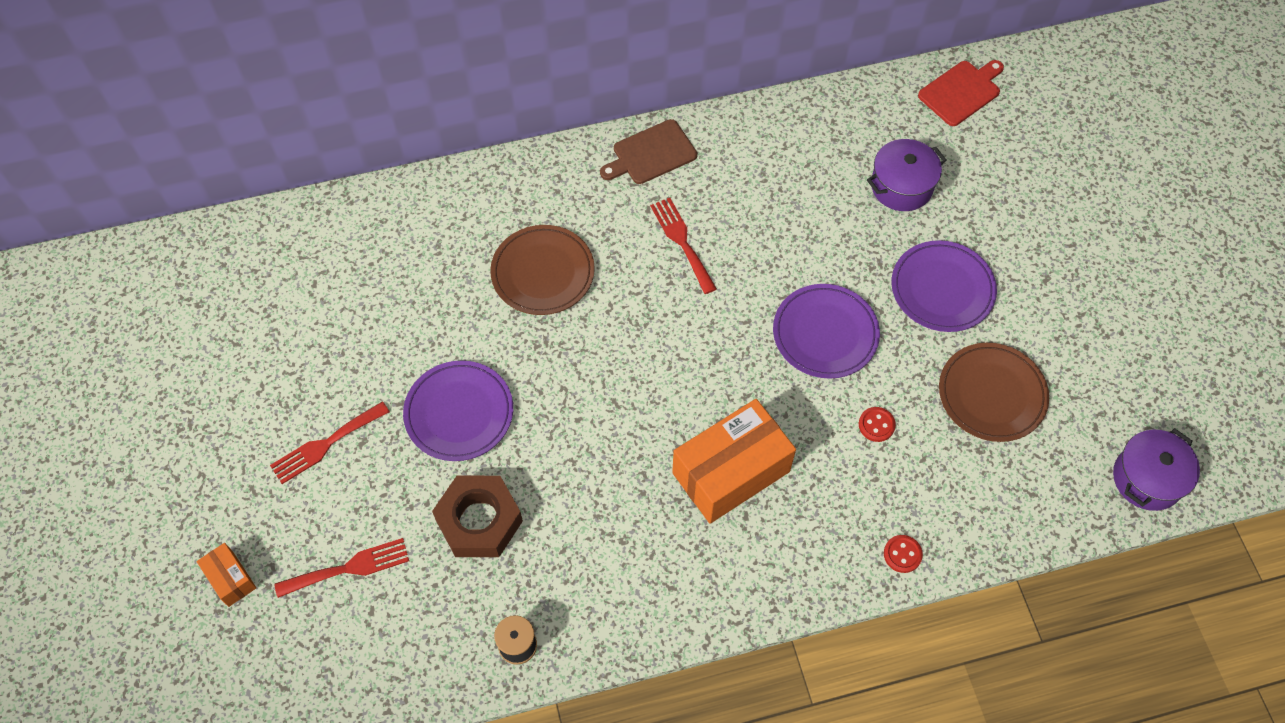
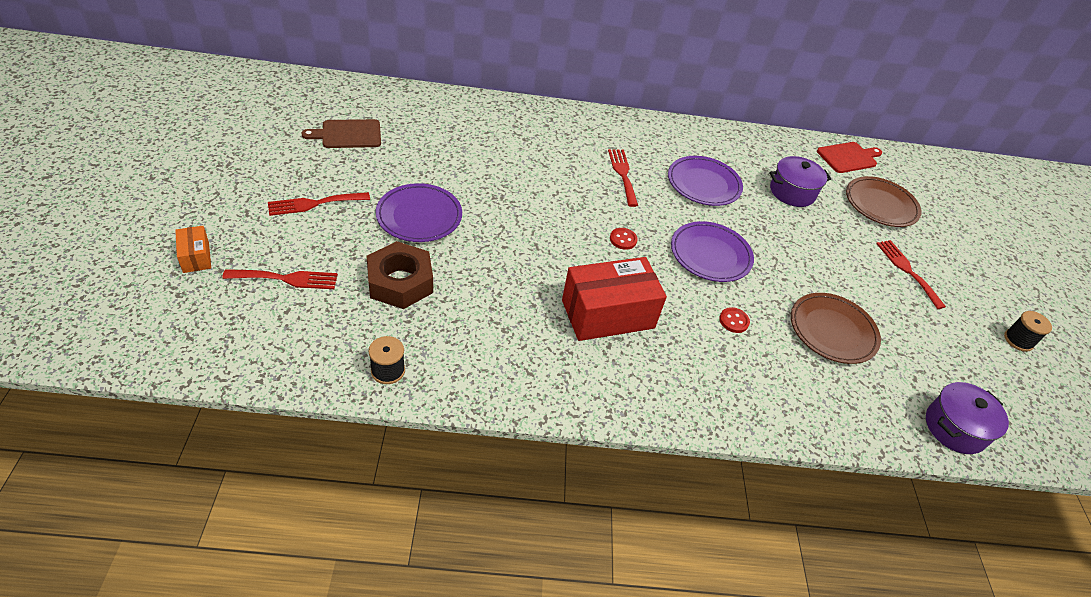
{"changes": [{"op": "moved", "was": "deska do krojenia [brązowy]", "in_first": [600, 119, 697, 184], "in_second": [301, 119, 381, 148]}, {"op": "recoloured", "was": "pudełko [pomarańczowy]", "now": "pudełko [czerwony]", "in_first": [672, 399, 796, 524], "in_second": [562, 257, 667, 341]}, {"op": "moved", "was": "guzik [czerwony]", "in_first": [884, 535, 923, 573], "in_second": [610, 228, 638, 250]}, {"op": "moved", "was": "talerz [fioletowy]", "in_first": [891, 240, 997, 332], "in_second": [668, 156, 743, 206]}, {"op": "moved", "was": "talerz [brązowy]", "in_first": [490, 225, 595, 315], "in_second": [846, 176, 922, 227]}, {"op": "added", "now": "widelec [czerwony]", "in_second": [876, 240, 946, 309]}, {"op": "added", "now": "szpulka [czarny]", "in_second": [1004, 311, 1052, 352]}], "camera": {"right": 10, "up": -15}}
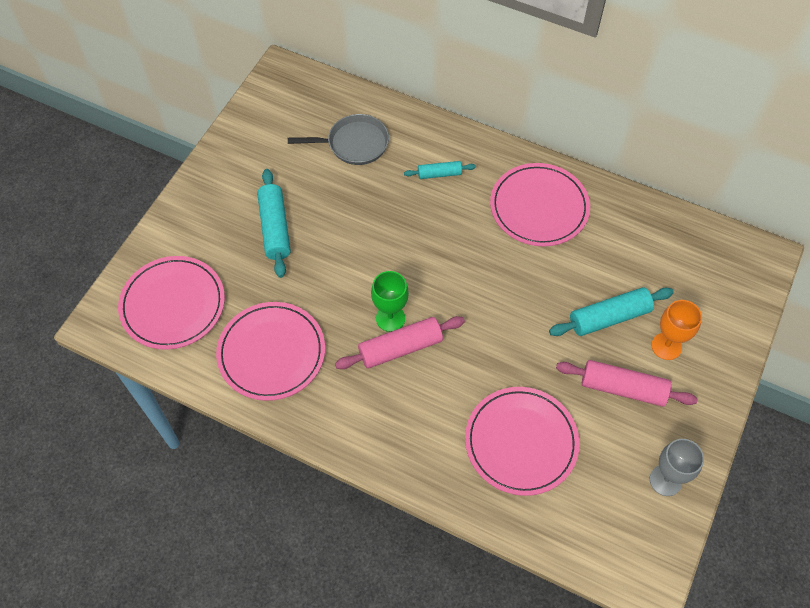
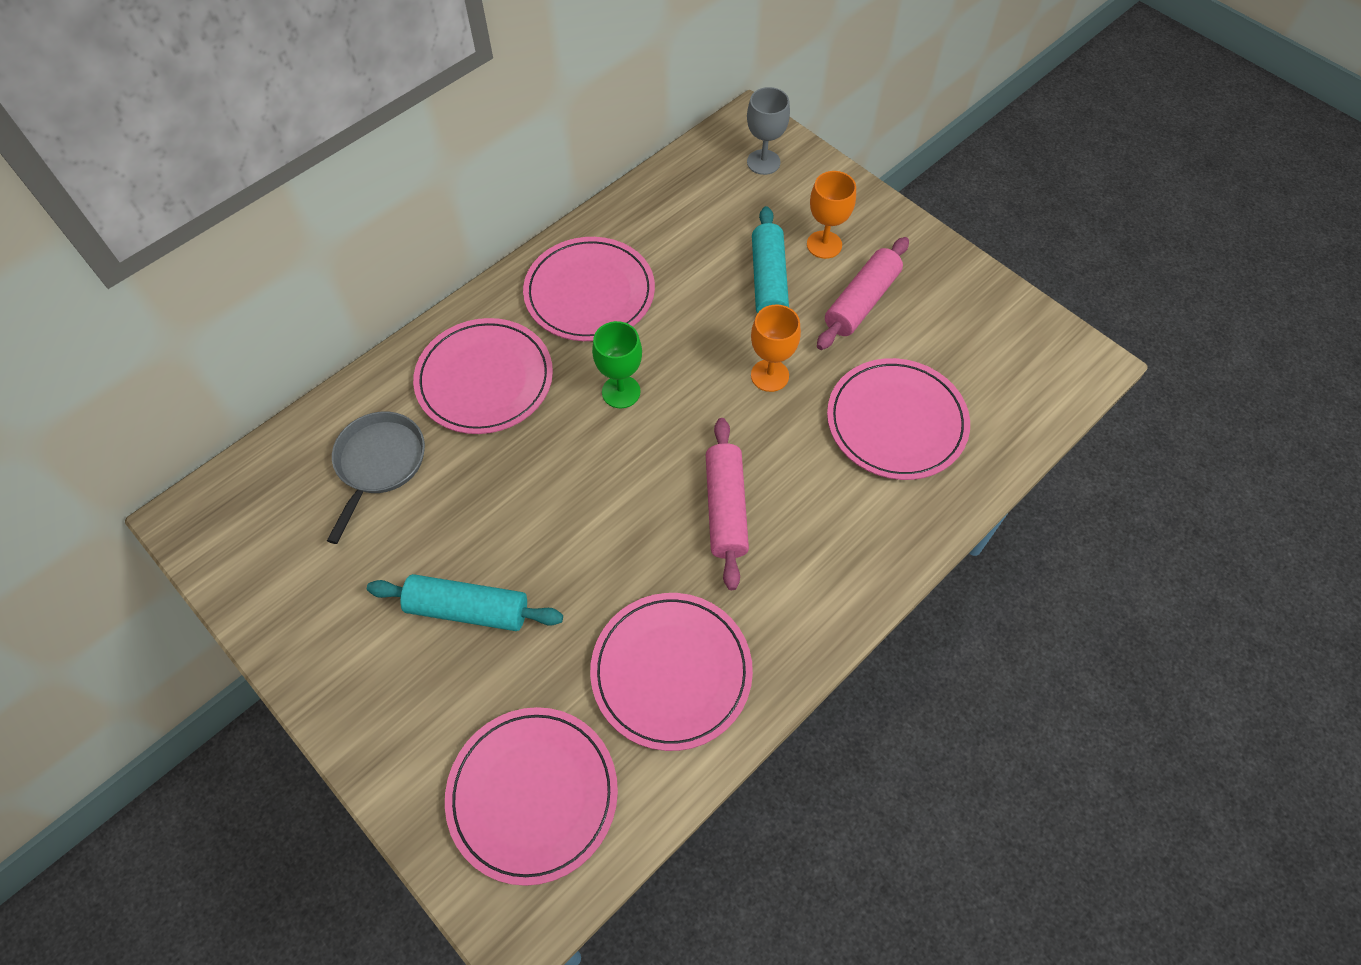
{"changes": [{"op": "replaced", "was": "wałek do ciasta [turkusowy]", "now": "talerz [różowy]", "in_first": [404, 161, 476, 179], "in_second": [413, 318, 553, 434]}, {"op": "moved", "was": "kielich [zielony]", "in_first": [371, 271, 409, 332], "in_second": [592, 321, 642, 408]}, {"op": "moved", "was": "kielich [szary]", "in_first": [650, 439, 704, 496], "in_second": [747, 87, 790, 175]}, {"op": "added", "now": "kielich [pomarańczowy]", "in_second": [751, 304, 801, 392]}], "camera": {"right": -70, "up": 0}}
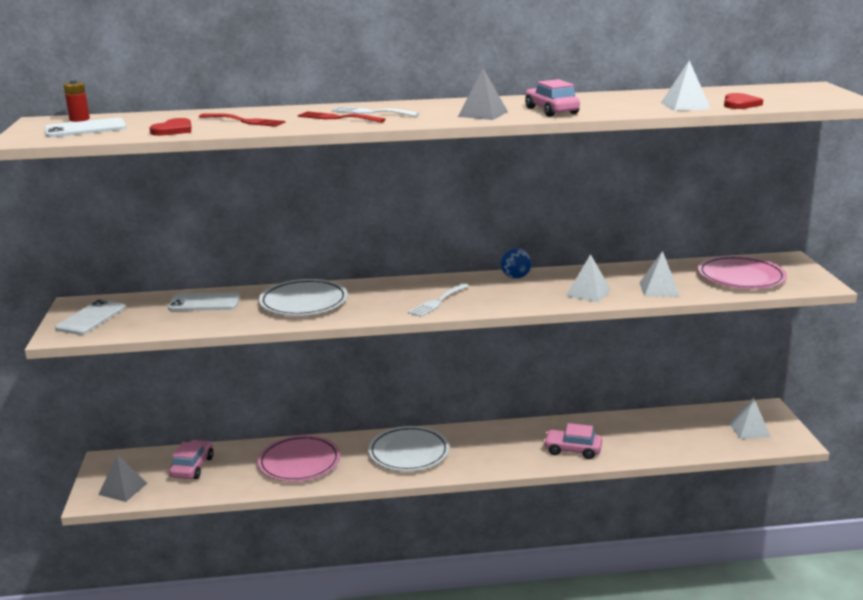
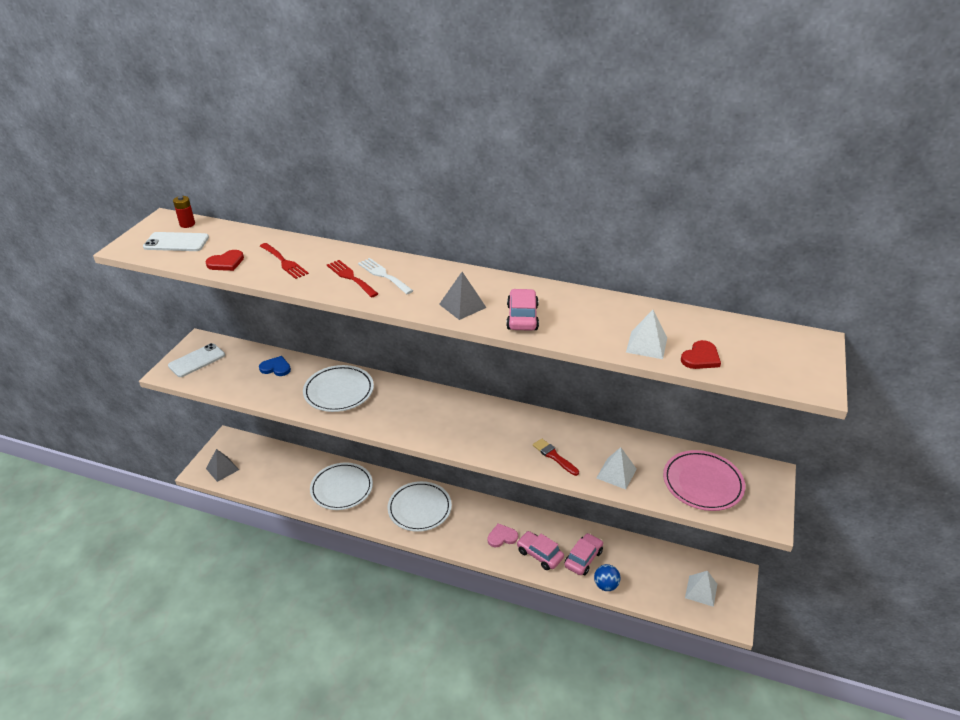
{"changes": [{"op": "replaced", "was": "telefon [biały]", "now": "serce [niebieski]", "in_first": [168, 292, 240, 311], "in_second": [259, 356, 291, 376]}, {"op": "recoloured", "was": "talerz [różowy]", "now": "talerz [biały]", "in_first": [258, 435, 340, 482], "in_second": [310, 462, 373, 510]}, {"op": "added", "now": "serce [różowy]", "in_second": [487, 523, 518, 547]}, {"op": "replaced", "was": "piramida [biały]", "now": "pędzel [czerwony]", "in_first": [566, 254, 611, 302], "in_second": [533, 439, 579, 476]}, {"op": "moved", "was": "samochód [różowy]", "in_first": [169, 440, 214, 479], "in_second": [564, 533, 603, 575]}, {"op": "moved", "was": "piłka [niebieski]", "in_first": [501, 248, 532, 279], "in_second": [594, 564, 620, 591]}, {"op": "removed", "was": "widelec [biały]", "in_first": [408, 283, 469, 317]}], "camera": {"right": 25, "up": 15}}
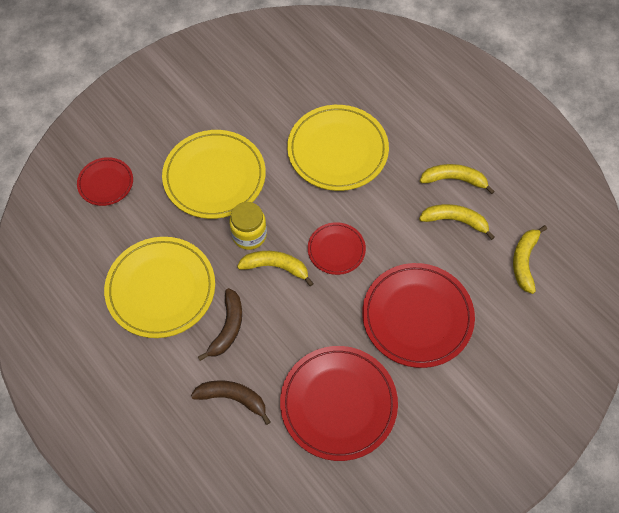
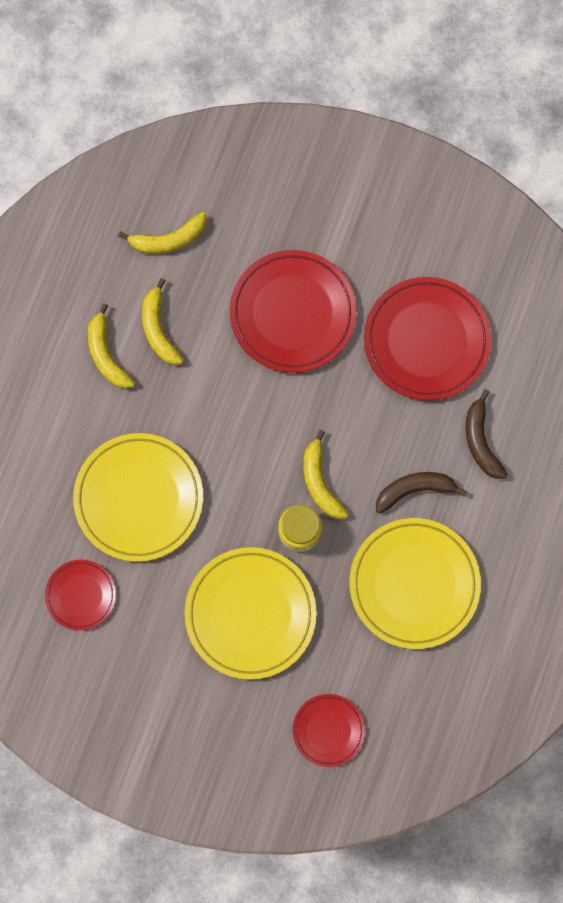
{"changes": [{"op": "moved", "was": "talerz [czerwony]", "in_first": [308, 222, 366, 275], "in_second": [45, 560, 116, 631]}], "camera": {"right": -120, "up": 15}}
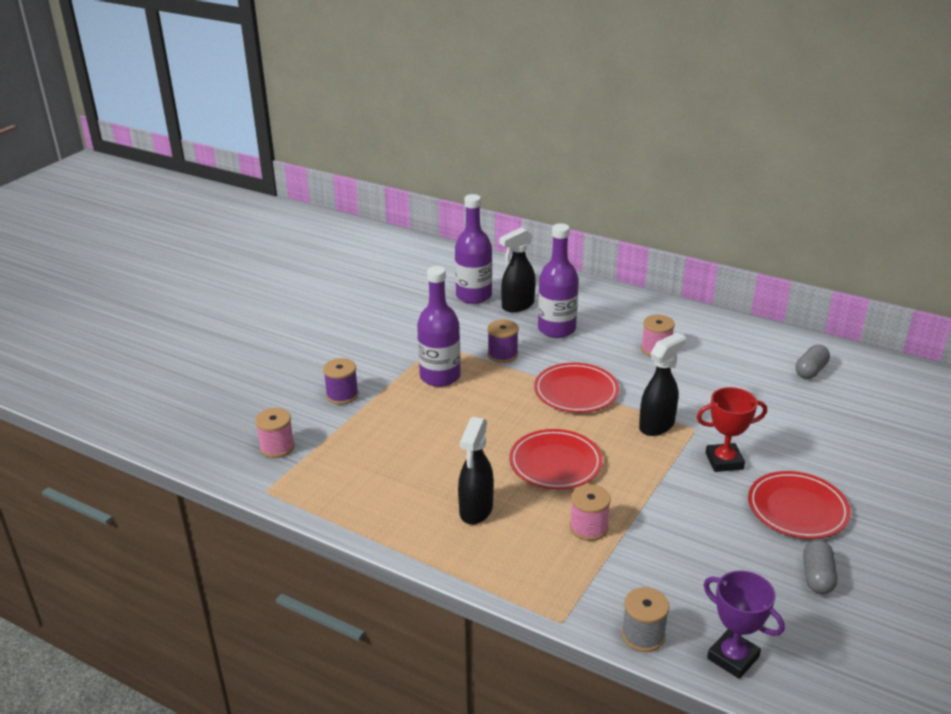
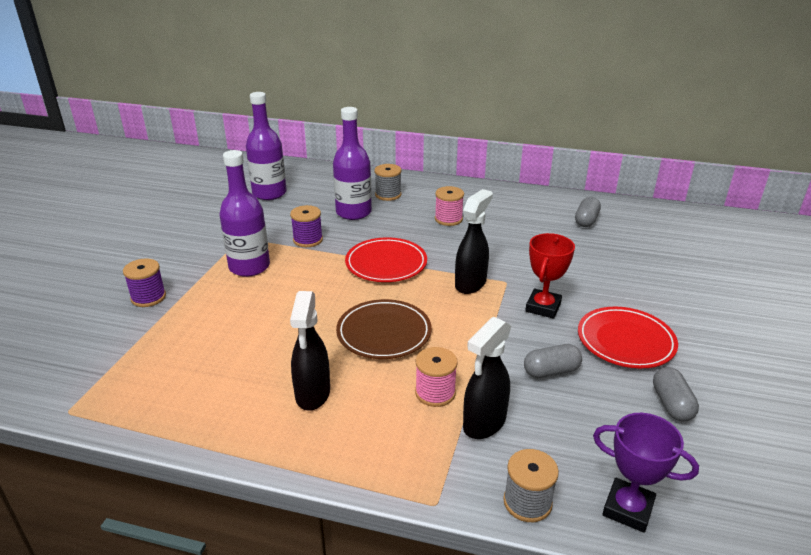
{"changes": [{"op": "recoloured", "was": "talerz [czerwony]", "now": "talerz [brązowy]", "in_first": [509, 429, 603, 490], "in_second": [336, 299, 432, 359]}, {"op": "added", "now": "szpulka [szary]", "in_second": [375, 164, 401, 201]}, {"op": "moved", "was": "spryskiwacz [czarny]", "in_first": [499, 228, 536, 312], "in_second": [463, 317, 511, 439]}, {"op": "added", "now": "kapsułka [szary]", "in_second": [524, 344, 582, 378]}, {"op": "turned", "was": "puchar [czerwony]", "in_first": [697, 387, 767, 472], "in_second": [525, 233, 575, 319], "clockwise": -45}, {"op": "removed", "was": "szpulka [różowy]", "in_first": [255, 408, 295, 458]}], "camera": {"right": -15, "up": 0}}
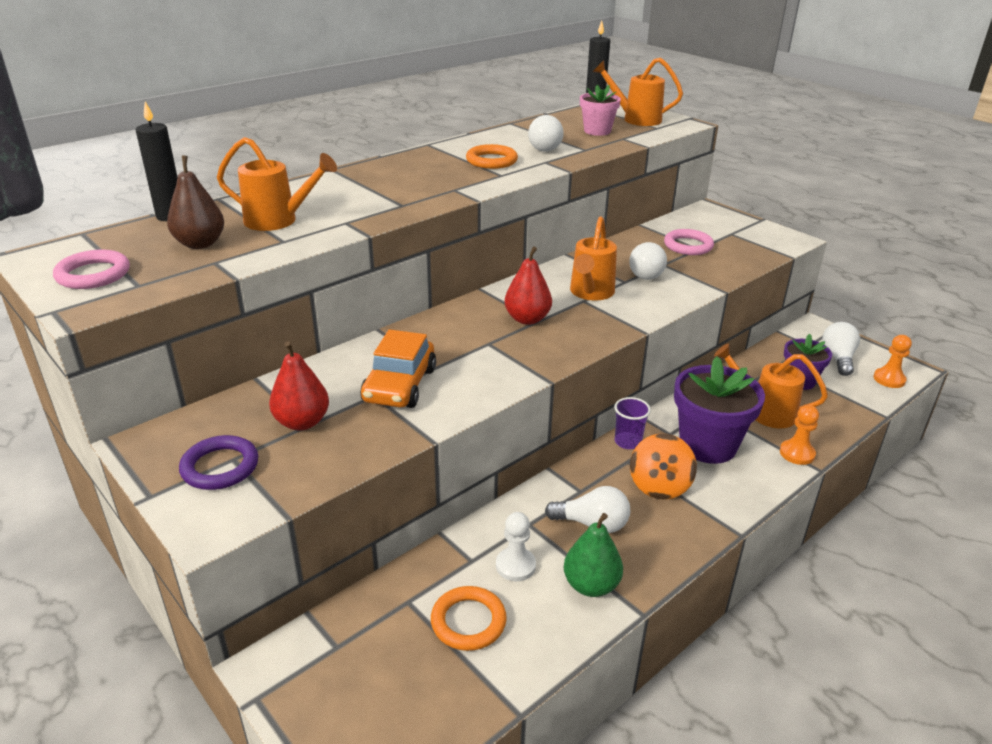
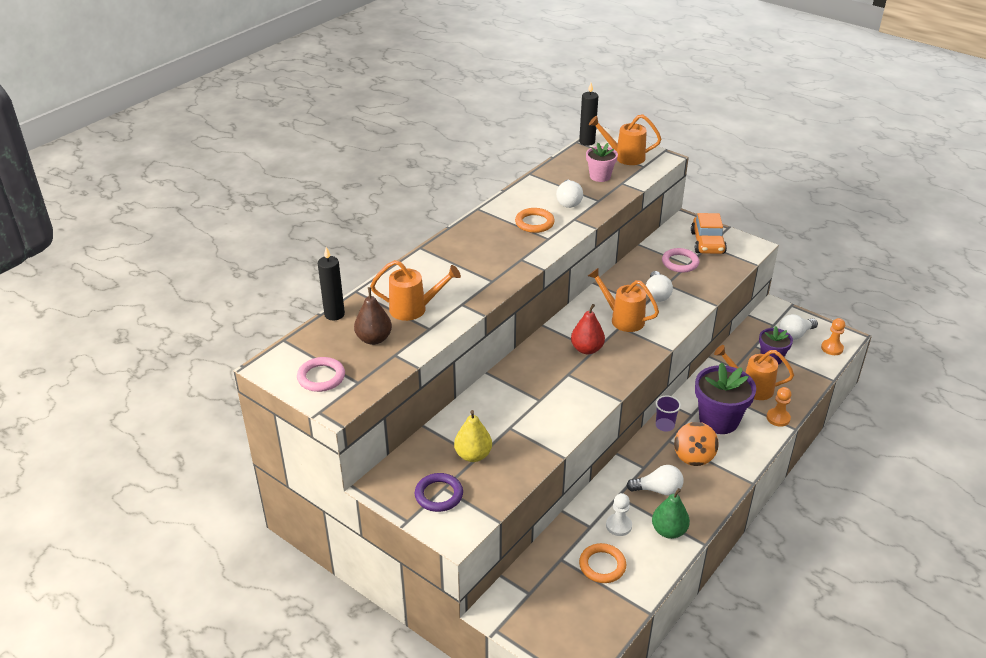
{"changes": [{"op": "recoloured", "was": "gruszka [czerwony]", "now": "gruszka [żółty]", "in_first": [269, 341, 329, 431], "in_second": [454, 410, 492, 462]}, {"op": "turned", "was": "konewka [pomarańczowy]", "in_first": [570, 216, 617, 300], "in_second": [588, 268, 659, 332], "clockwise": 120}, {"op": "moved", "was": "samochód [pomarańczowy]", "in_first": [360, 329, 436, 408], "in_second": [691, 213, 727, 254]}, {"op": "turned", "was": "żarówka [biały]", "in_first": [822, 322, 860, 376], "in_second": [779, 314, 818, 340], "clockwise": -120}], "camera": {"right": -10, "up": 5}}
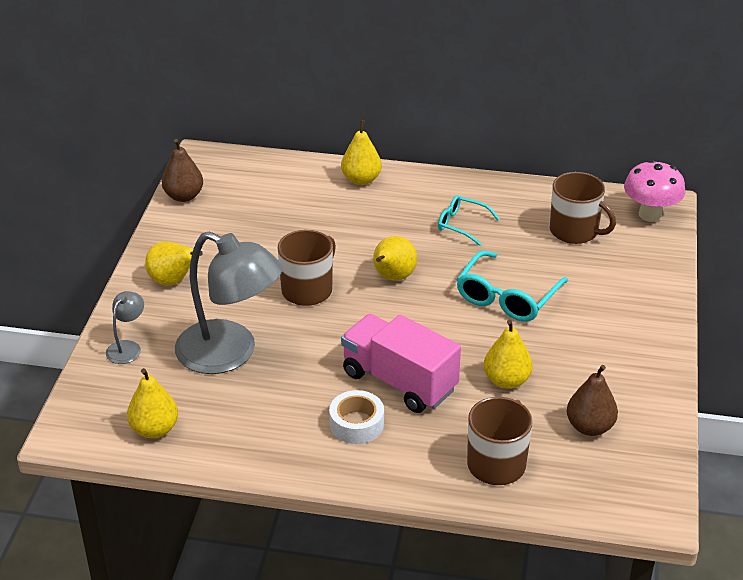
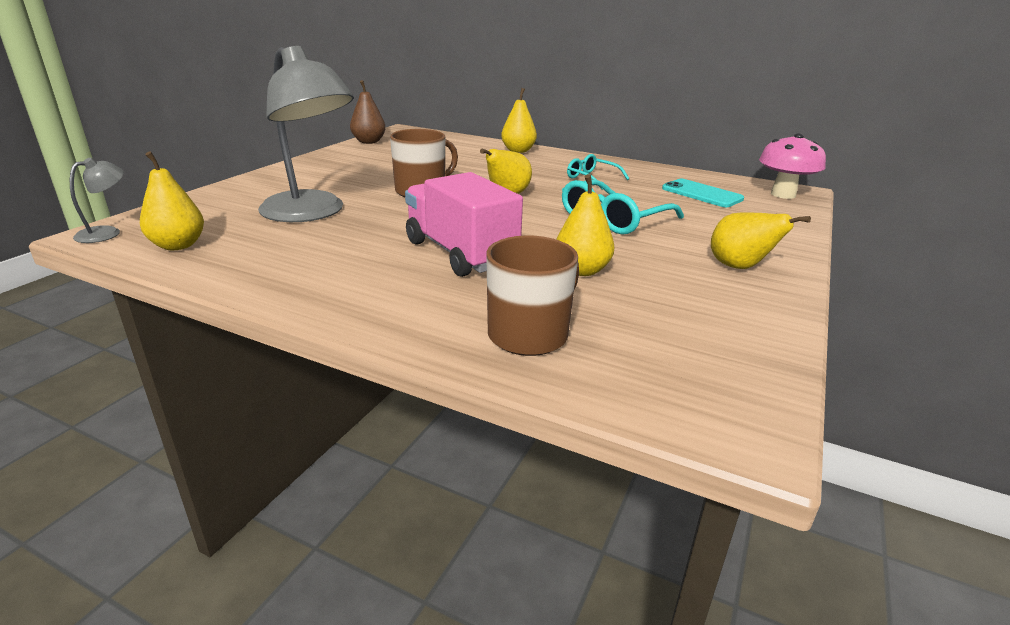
{"changes": [{"op": "moved", "was": "lampka [szary]", "in_first": [106, 291, 144, 364], "in_second": [70, 157, 124, 243]}, {"op": "replaced", "was": "kubek [brązowy]", "now": "telefon [turkusowy]", "in_first": [550, 172, 616, 244], "in_second": [662, 179, 744, 207]}, {"op": "moved", "was": "gruszka [żółty]", "in_first": [145, 241, 203, 286], "in_second": [711, 213, 811, 269]}, {"op": "removed", "was": "taśma klejąca [biały]", "in_first": [329, 390, 384, 444]}, {"op": "removed", "was": "gruszka [brązowy]", "in_first": [567, 365, 618, 436]}], "camera": {"right": 15, "up": -10}}
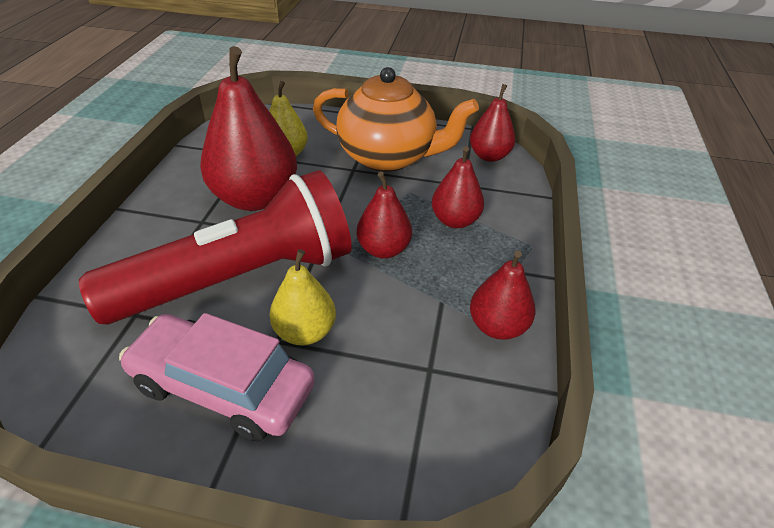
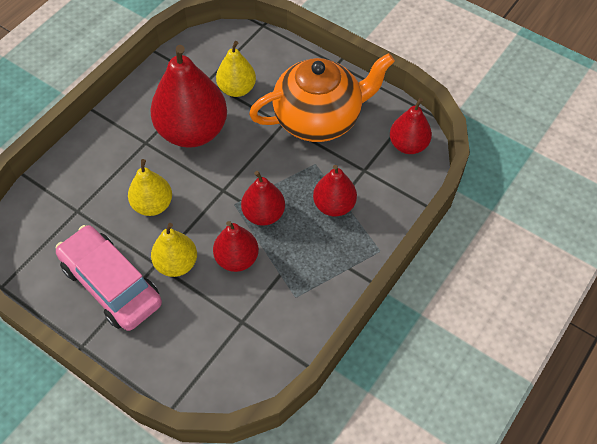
{"changes": [{"op": "replaced", "was": "latarka [czerwony]", "now": "gruszka [żółty]", "in_first": [79, 170, 352, 325], "in_second": [128, 159, 172, 216]}, {"op": "moved", "was": "gruszka [czerwony]", "in_first": [470, 251, 535, 340], "in_second": [213, 221, 259, 272]}, {"op": "turned", "was": "imbryk [pomarańczowy]", "in_first": [313, 67, 479, 172], "in_second": [249, 53, 395, 142], "clockwise": -60}], "camera": {"right": 25, "up": 15}}
